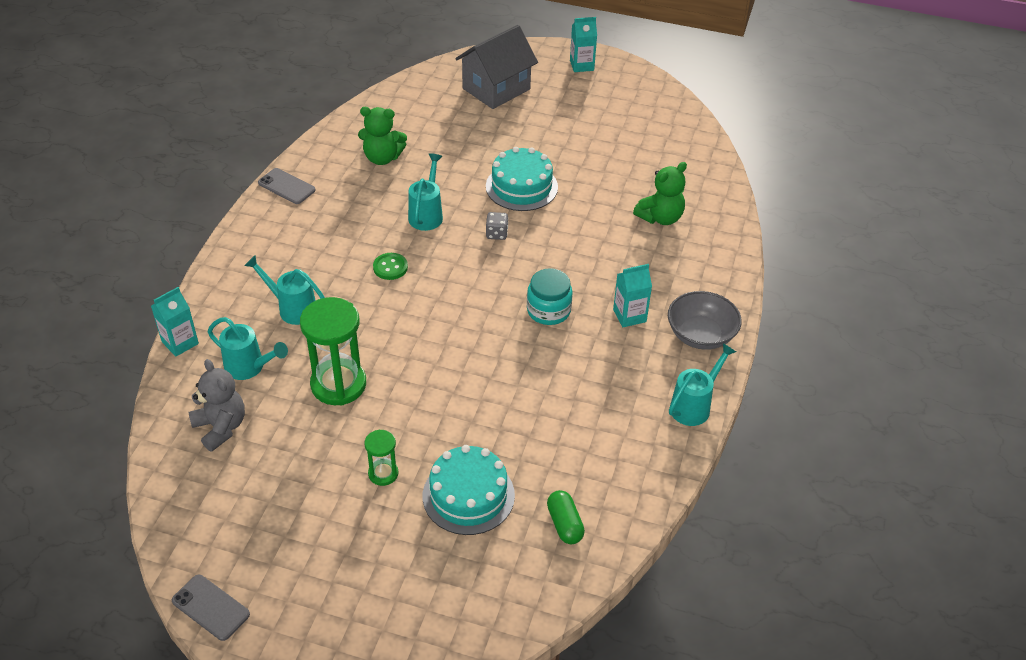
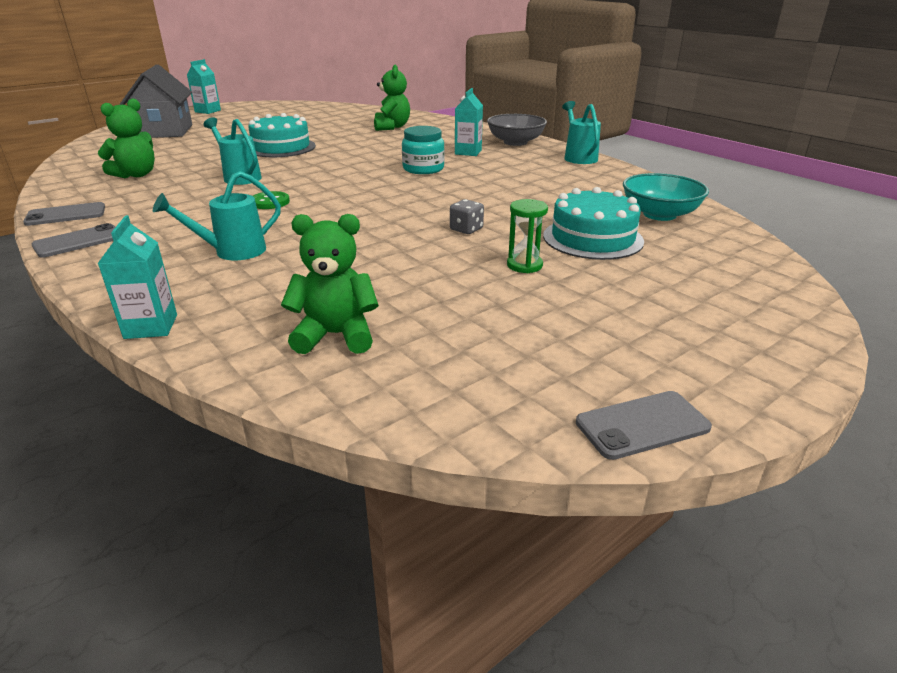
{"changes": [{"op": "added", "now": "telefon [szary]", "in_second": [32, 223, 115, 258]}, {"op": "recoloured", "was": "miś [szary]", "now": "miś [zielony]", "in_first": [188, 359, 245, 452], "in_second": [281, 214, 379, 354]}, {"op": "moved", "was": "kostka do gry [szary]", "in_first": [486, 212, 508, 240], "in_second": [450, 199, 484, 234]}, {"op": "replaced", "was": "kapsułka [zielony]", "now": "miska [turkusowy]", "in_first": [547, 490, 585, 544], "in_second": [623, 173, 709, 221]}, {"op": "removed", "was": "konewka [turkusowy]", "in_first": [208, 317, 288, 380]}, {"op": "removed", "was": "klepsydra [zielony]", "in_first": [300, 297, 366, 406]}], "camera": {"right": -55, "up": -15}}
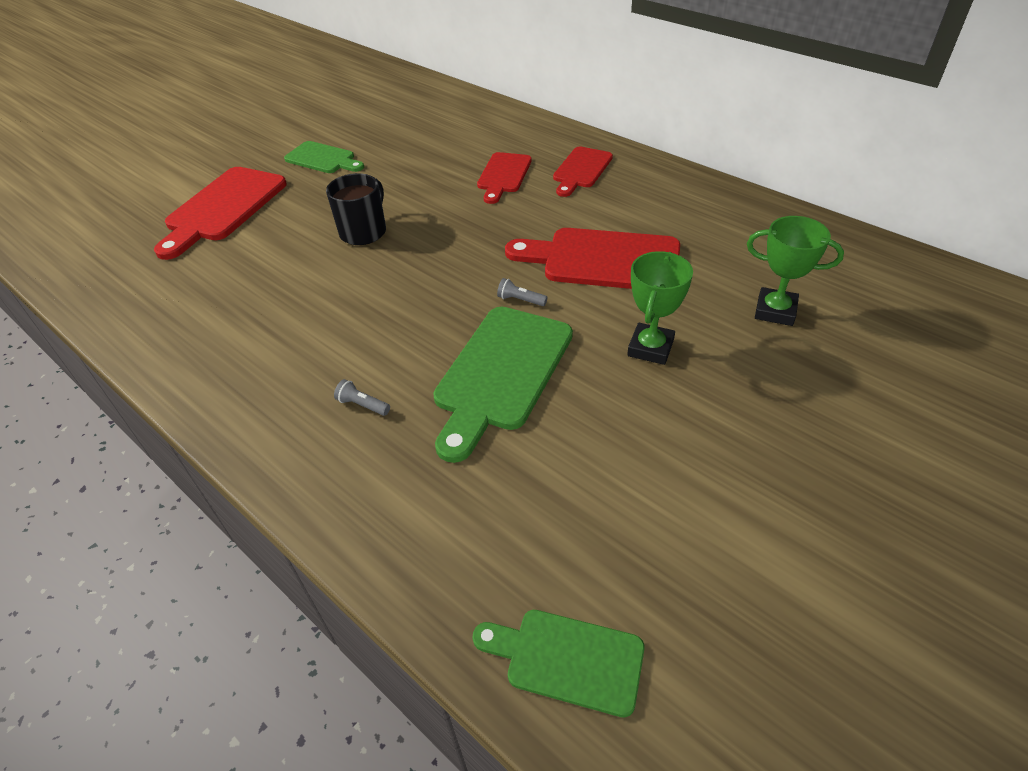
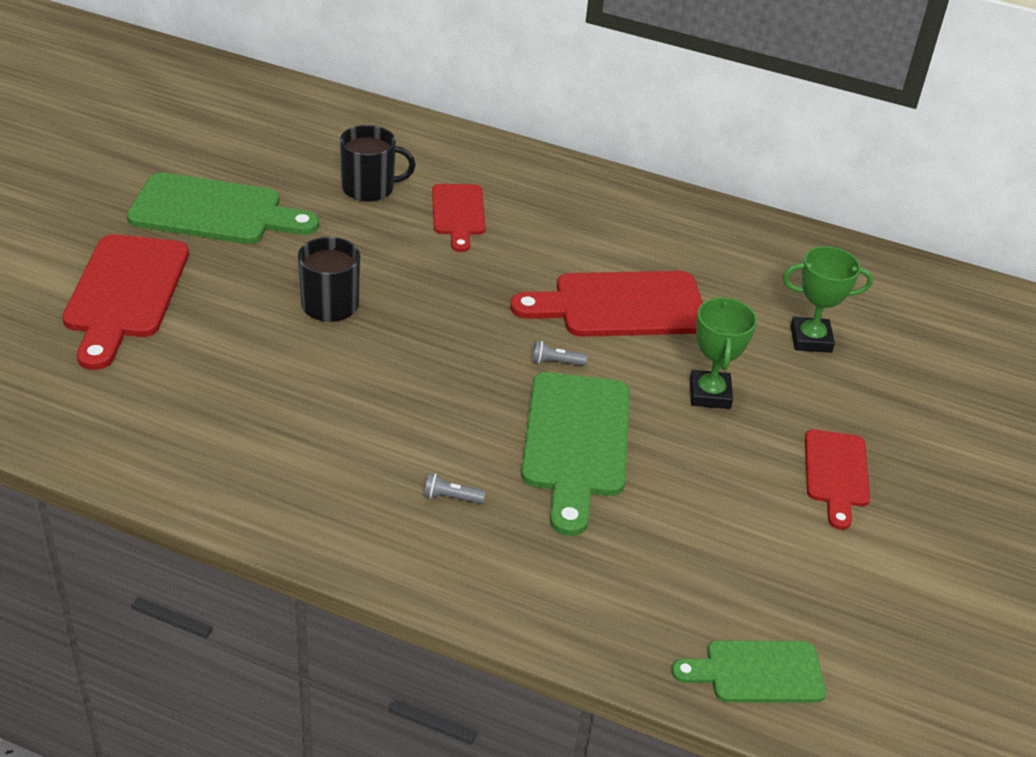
{"changes": [{"op": "resized", "was": "deska do krojenia [zielony]", "in_first": [284, 141, 364, 173], "in_second": [127, 172, 319, 244], "ratio": 1.66}, {"op": "added", "now": "kubek [czarny]", "in_second": [340, 125, 415, 202]}, {"op": "moved", "was": "deska do krojenia [czerwony]", "in_first": [553, 146, 613, 197], "in_second": [805, 430, 870, 530]}], "camera": {"right": -25, "up": -5}}
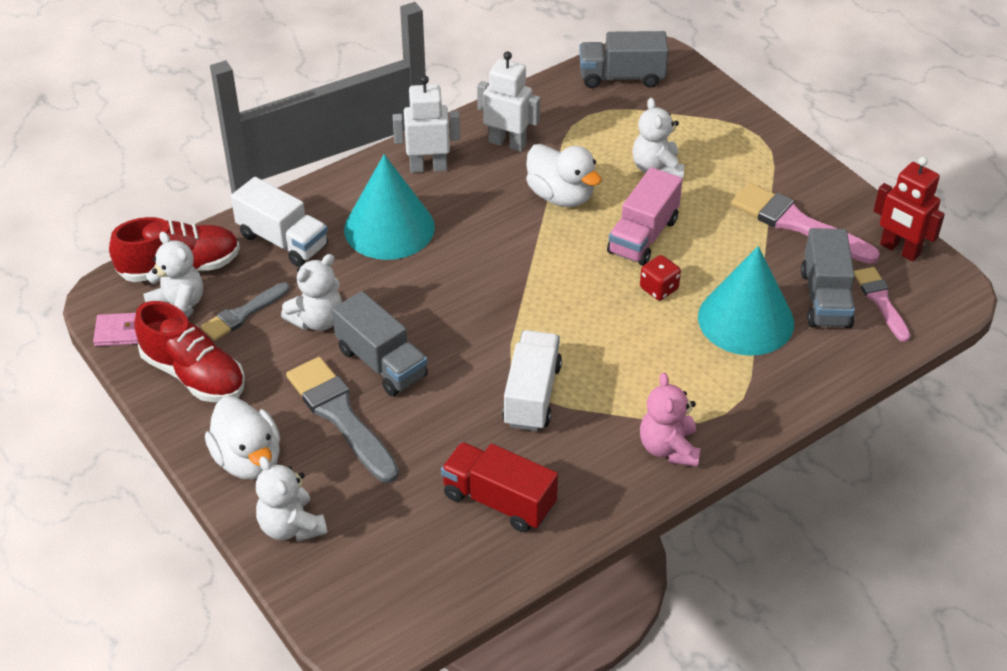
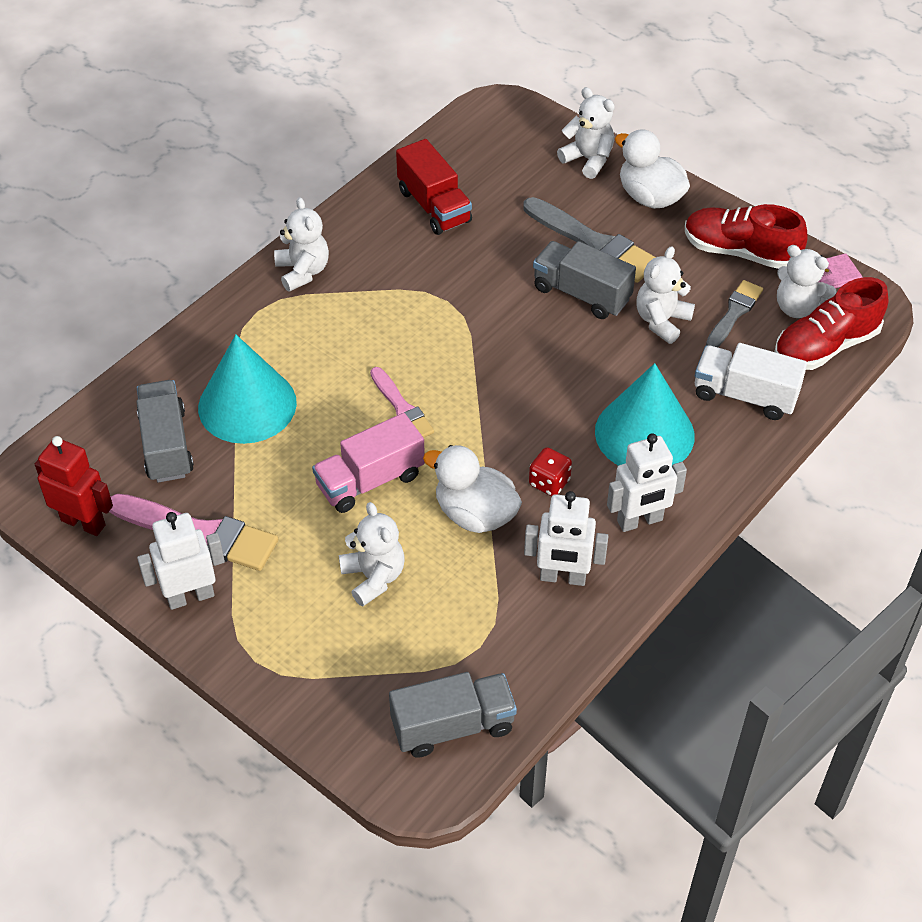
{"changes": [{"op": "added", "now": "robot [biały]", "in_second": [137, 512, 225, 610]}, {"op": "recoloured", "was": "miś [różowy]", "now": "miś [biały]", "in_first": [640, 373, 700, 467], "in_second": [274, 197, 329, 292]}, {"op": "turned", "was": "ciężarówka [różowy]", "in_first": [607, 167, 683, 266], "in_second": [312, 413, 425, 513], "clockwise": -135}, {"op": "moved", "was": "pędzel [różowy]", "in_first": [854, 267, 911, 342], "in_second": [370, 367, 434, 438]}, {"op": "turned", "was": "ciężarówka [czerwony]", "in_first": [441, 442, 558, 532], "in_second": [396, 139, 472, 235], "clockwise": 45}, {"op": "moved", "was": "kostka do gry [czerwony]", "in_first": [640, 255, 681, 300], "in_second": [529, 447, 572, 496]}, {"op": "removed", "was": "ciężarówka [biały]", "in_first": [502, 330, 562, 431]}], "camera": {"right": 165, "up": 5}}
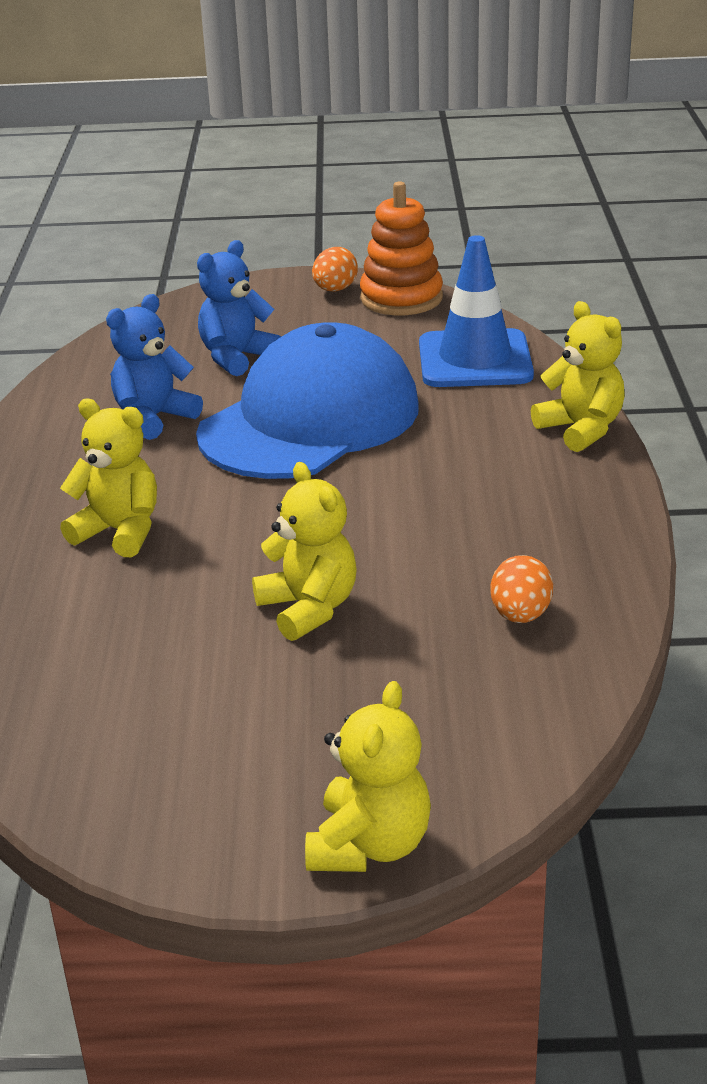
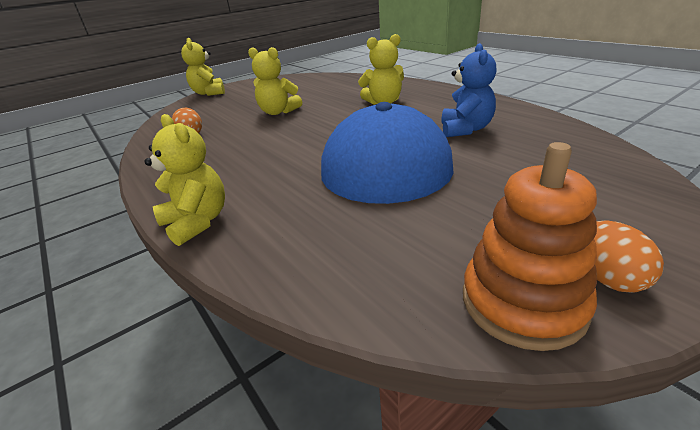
{"changes": [{"op": "turned", "was": "miś [żółty]", "in_first": [531, 301, 624, 452], "in_second": [144, 114, 225, 246], "clockwise": -150}, {"op": "removed", "was": "miś [niebieski]", "in_first": [197, 240, 282, 376]}, {"op": "removed", "was": "pachołek [niebieski]", "in_first": [419, 235, 534, 387]}], "camera": {"right": 145, "up": 0}}
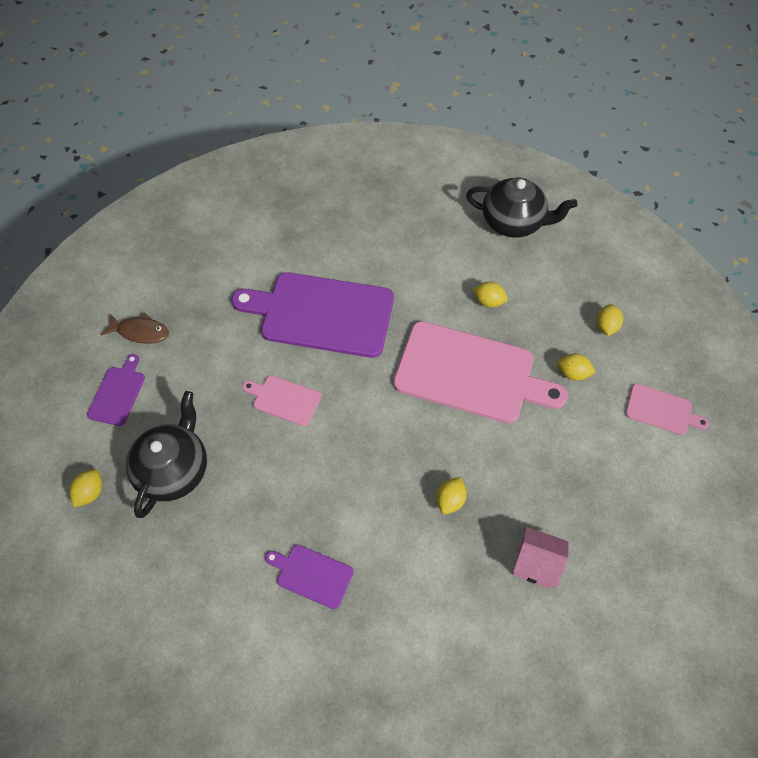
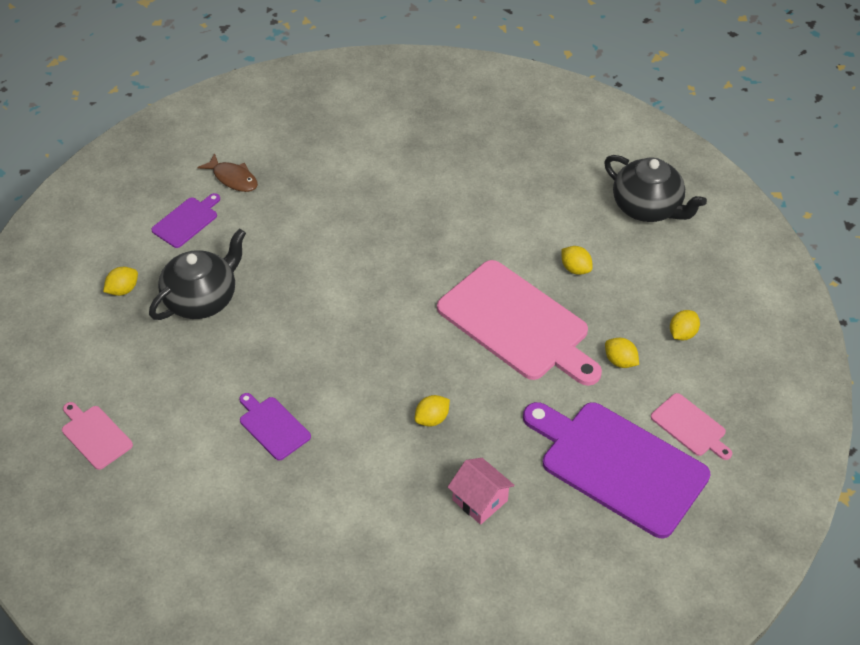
{"changes": [{"op": "moved", "was": "deska do krojenia [różowy]", "in_first": [242, 375, 321, 426], "in_second": [62, 402, 133, 470]}, {"op": "moved", "was": "deska do krojenia [fioletowy]", "in_first": [231, 272, 394, 358], "in_second": [523, 402, 711, 538]}], "camera": {"right": 25, "up": -10}}
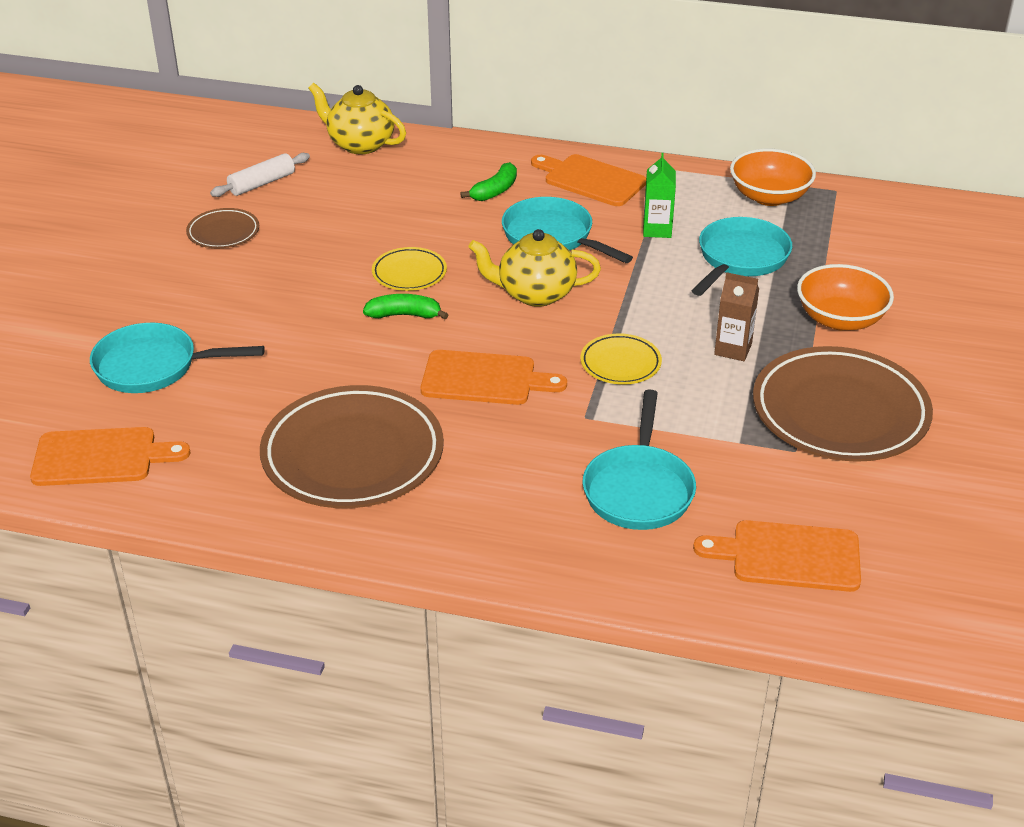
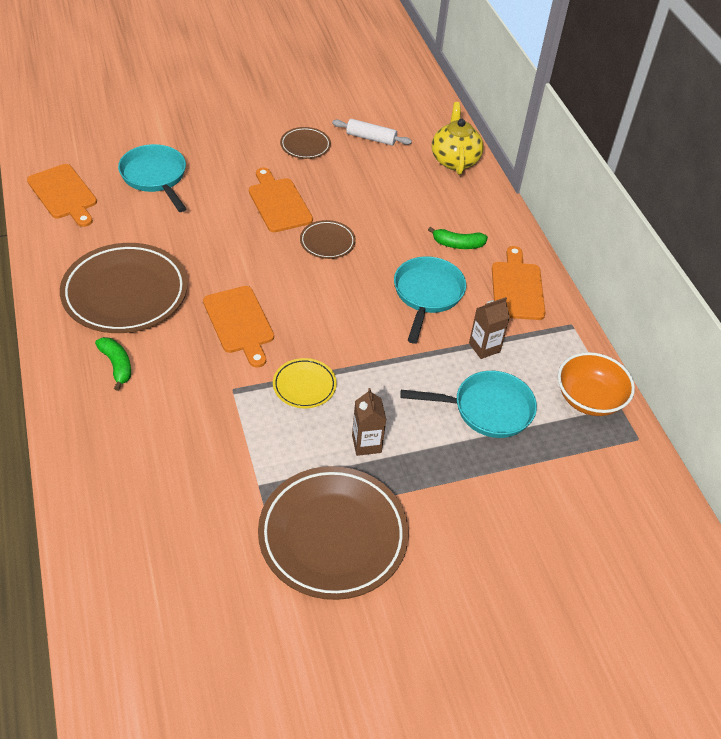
{"changes": [{"op": "moved", "was": "banan [zielony]", "in_first": [363, 294, 448, 319], "in_second": [95, 337, 131, 391]}, {"op": "moved", "was": "deska do krojenia [pomarańczowy]", "in_first": [693, 520, 861, 592], "in_second": [249, 167, 313, 232]}, {"op": "recoloured", "was": "talerz [żółty]", "now": "talerz [brązowy]", "in_first": [372, 247, 447, 291], "in_second": [300, 220, 356, 259]}, {"op": "recoloured", "was": "karton mleka [zielony]", "now": "karton mleka [brązowy]", "in_first": [643, 153, 676, 238], "in_second": [469, 297, 510, 359]}, {"op": "removed", "was": "imbryk [żółty]", "in_first": [468, 229, 601, 307]}, {"op": "removed", "was": "patelnia [turkusowy]", "in_first": [582, 389, 696, 530]}, {"op": "removed", "was": "miska [pomarańczowy]", "in_first": [797, 264, 894, 331]}], "camera": {"right": 55, "up": 10}}
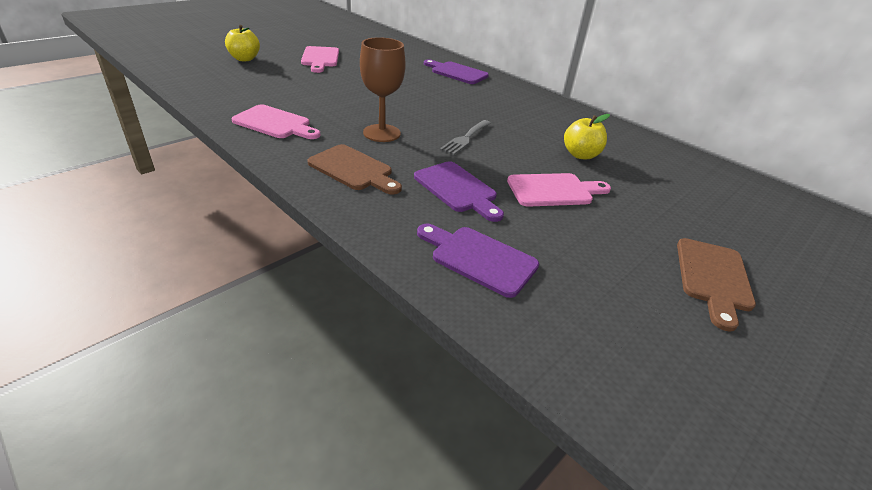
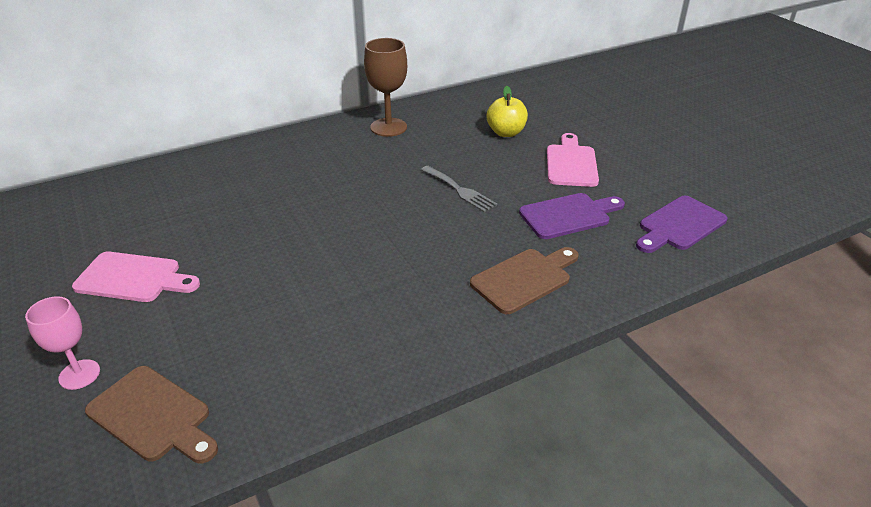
{"changes": [{"op": "replaced", "was": "jabłko [żółty]", "now": "kielich [różowy]", "in_first": [225, 25, 260, 61], "in_second": [25, 296, 100, 390]}, {"op": "moved", "was": "deska do krojenia [brązowy]", "in_first": [677, 238, 756, 332], "in_second": [85, 366, 218, 463]}, {"op": "moved", "was": "kielich [brązowy]", "in_first": [360, 37, 405, 142], "in_second": [364, 38, 407, 137]}, {"op": "removed", "was": "deska do krojenia [różowy]", "in_first": [231, 104, 320, 139]}, {"op": "removed", "was": "deska do krojenia [fioletowy]", "in_first": [424, 59, 489, 84]}], "camera": {"right": -70, "up": 0}}
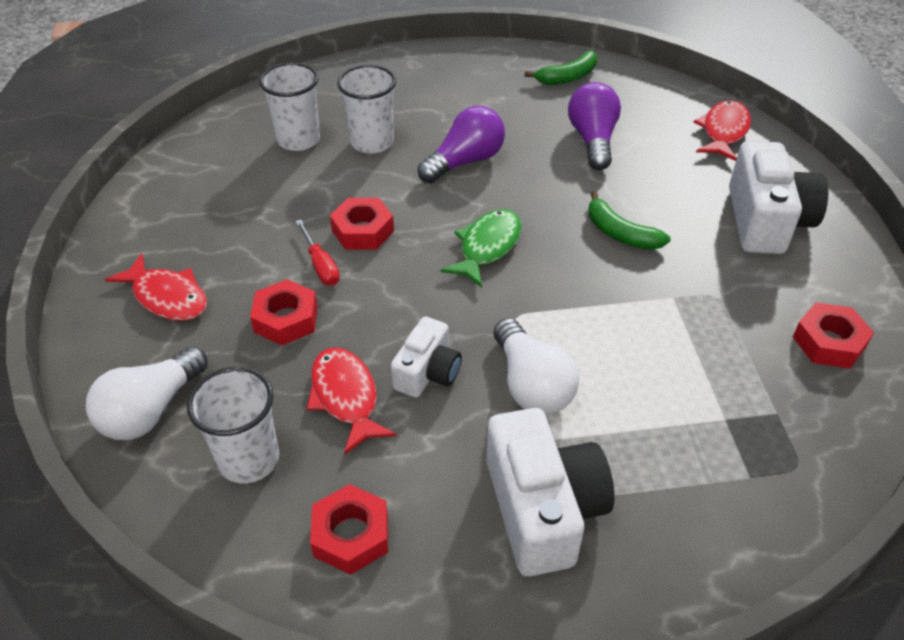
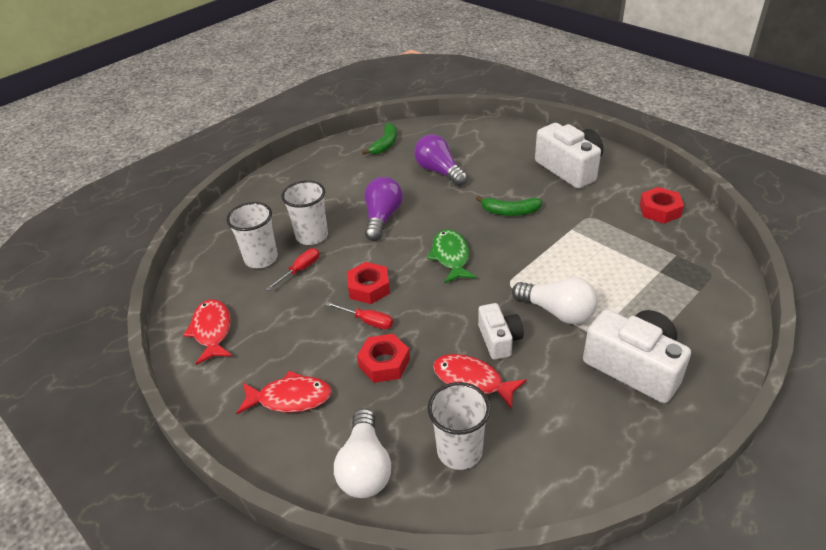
{"changes": [{"op": "moved", "was": "ryba [czerwony]", "in_first": [694, 100, 751, 161], "in_second": [183, 299, 232, 365]}, {"op": "added", "now": "śrubokręt [czerwony]", "in_second": [266, 248, 320, 291]}, {"op": "removed", "was": "nakrętka [czerwony]", "in_first": [310, 484, 388, 575]}], "camera": {"right": -35, "up": -5}}
